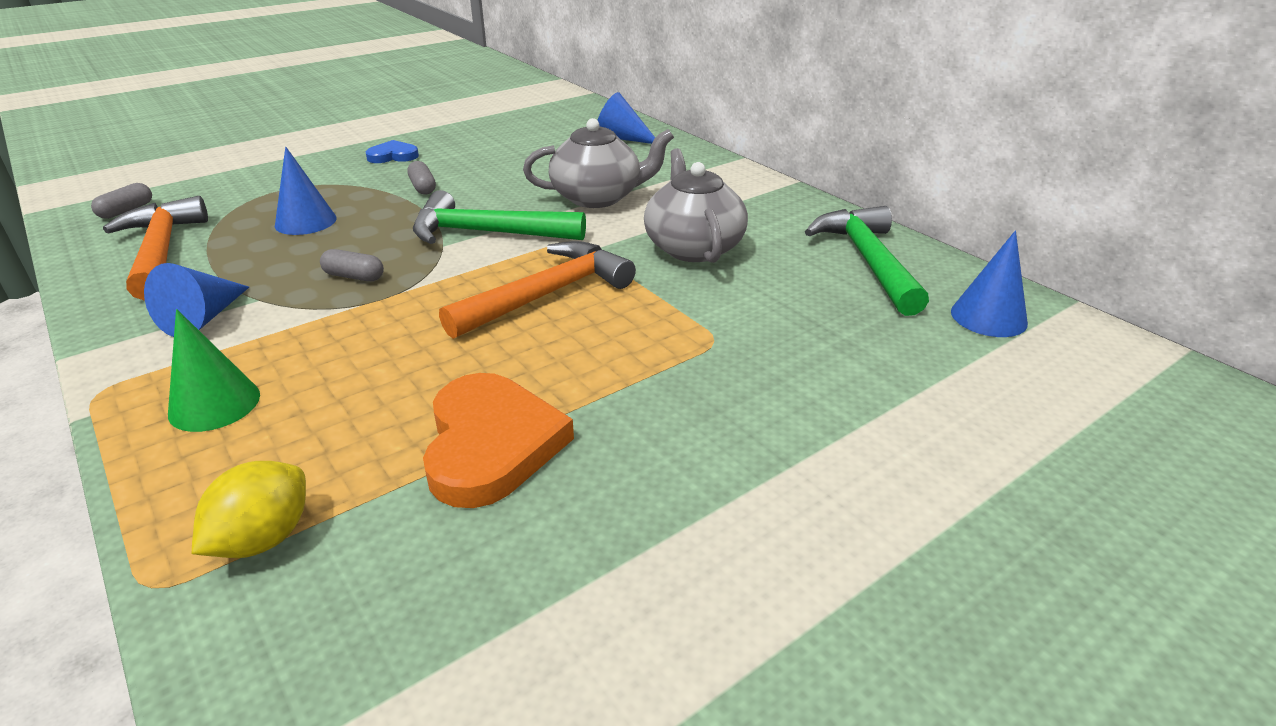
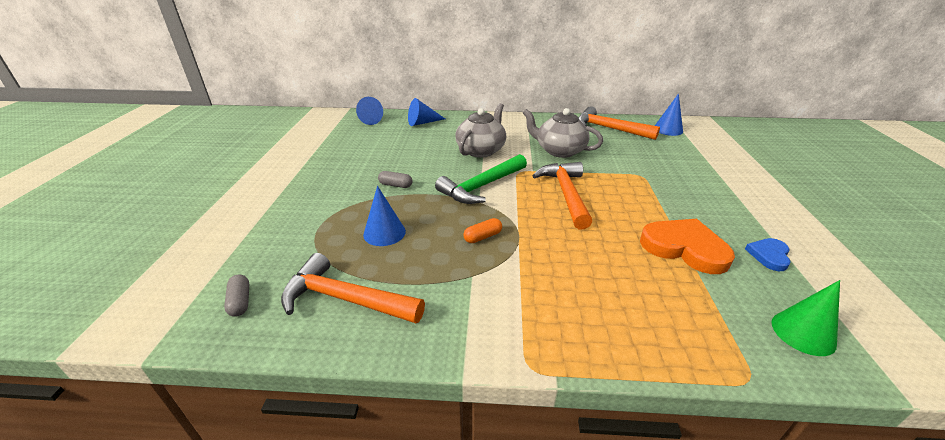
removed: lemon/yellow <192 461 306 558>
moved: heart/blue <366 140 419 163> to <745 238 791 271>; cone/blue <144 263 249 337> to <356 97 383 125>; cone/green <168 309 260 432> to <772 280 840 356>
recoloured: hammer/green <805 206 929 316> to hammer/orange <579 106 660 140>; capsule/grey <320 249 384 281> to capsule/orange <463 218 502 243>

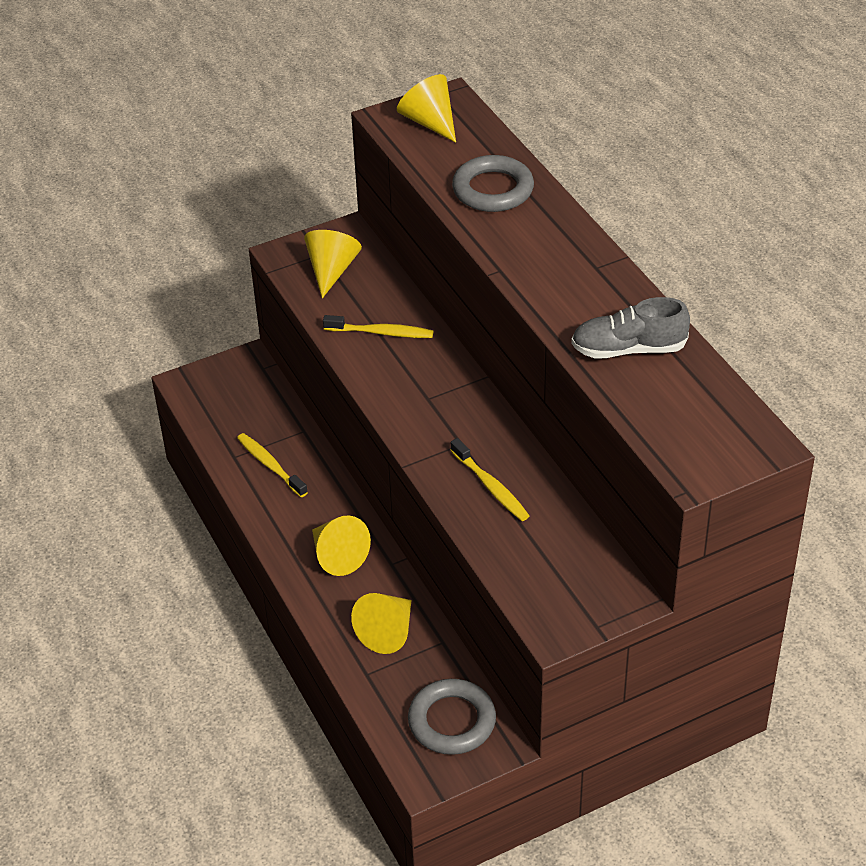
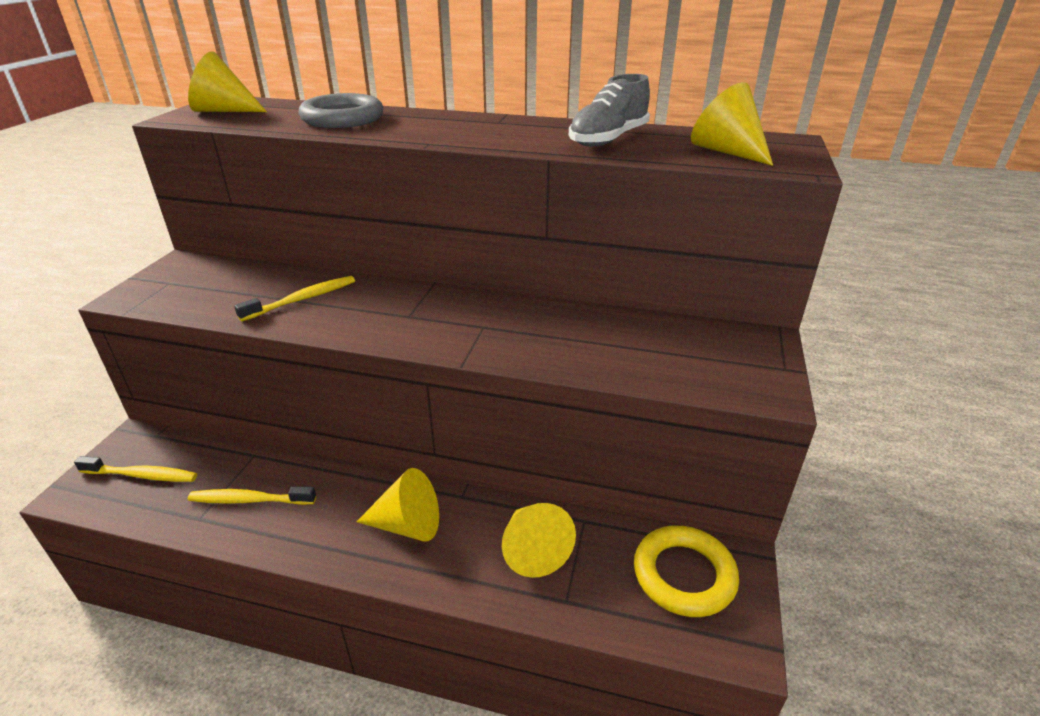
moved: cone/yellow <304 230 362 298> to <691 82 773 166>; toothbrush/yellow <450 438 530 521> to <74 456 197 482>
recoloured: ring/grey <408 679 496 755> to ring/yellow <634 525 739 617>

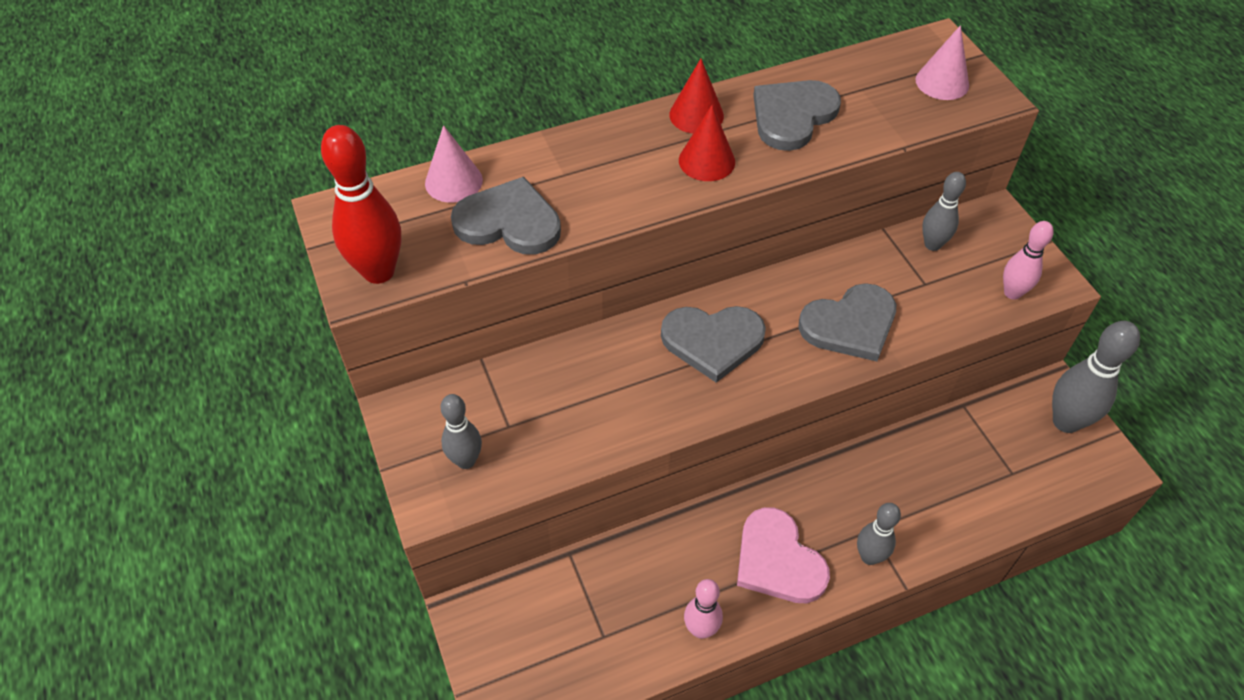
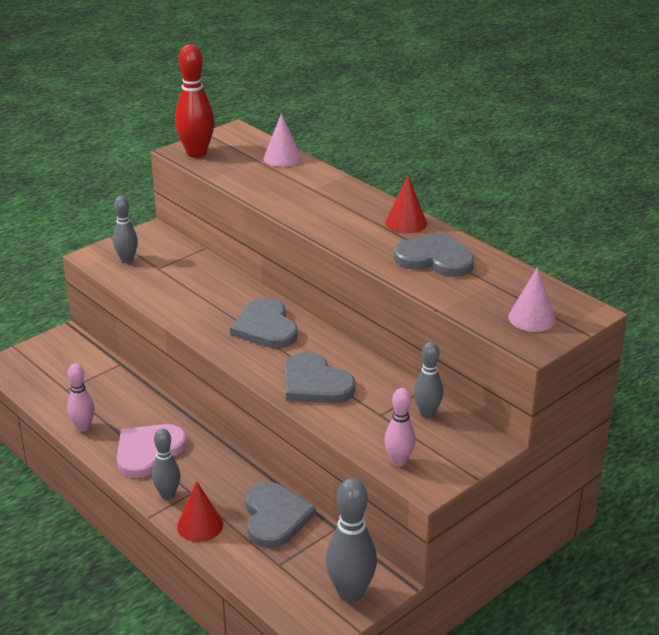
moved: cone/red <679 105 735 181> to <177 481 223 542>; heart/grey <451 176 561 254> to <245 482 316 548>

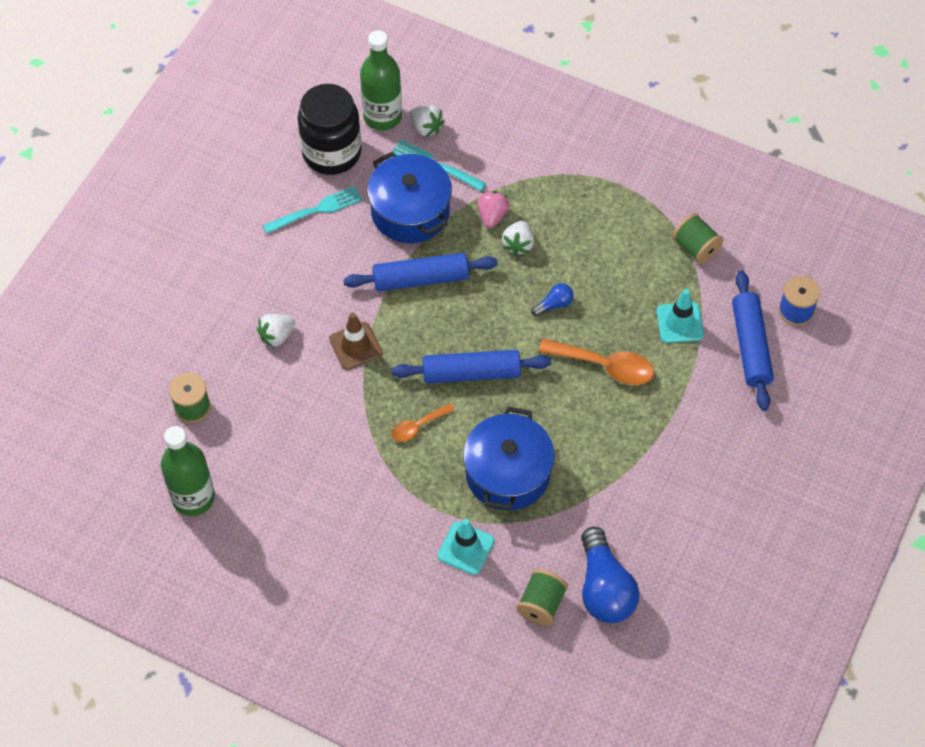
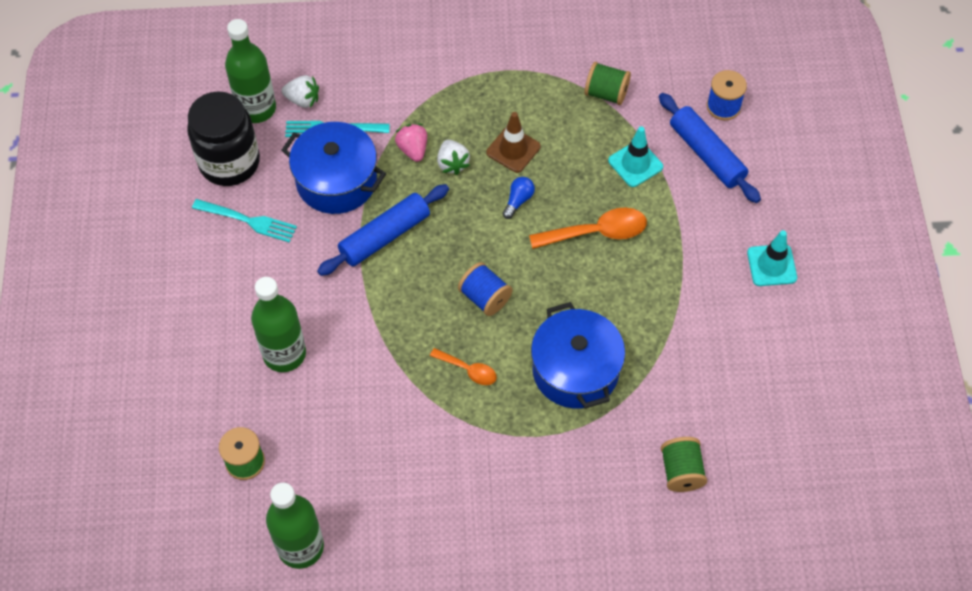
removed: light bulb/blue <581 527 639 623>
moved: traffic cone/brown <329 312 382 370> to <486 112 541 173>; traffic cone/turquoise <438 519 494 575> to <747 230 797 286>
replaced: strawberry/white <257 314 296 348> to bottle/green <251 277 306 372>; rolling pin/blue <392 350 551 383> to spool/blue <458 262 512 316>
turned: fork/turquoise <262 186 363 234> = <192 199 297 243> 75 degrees clockwise; spoon/orange <391 403 455 442> = <430 348 497 385> 90 degrees counterclockwise

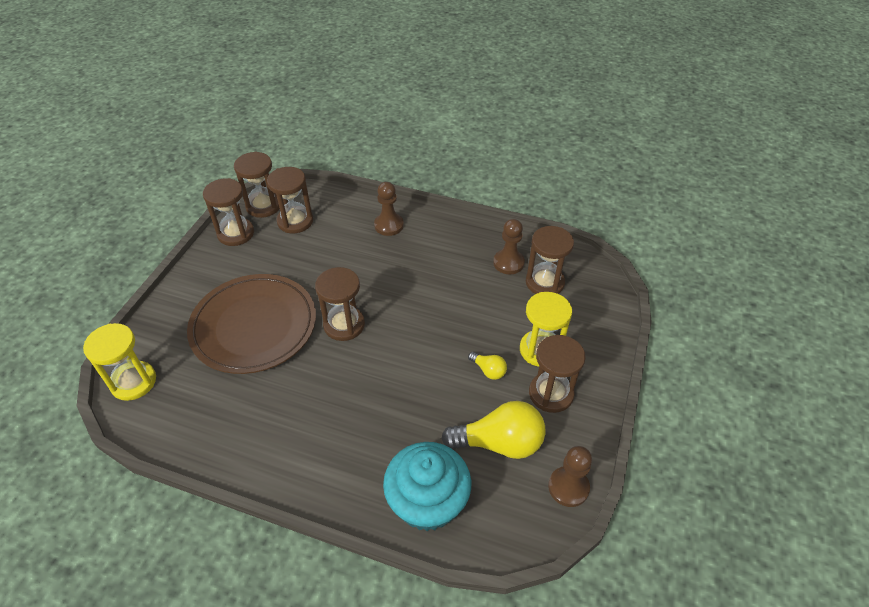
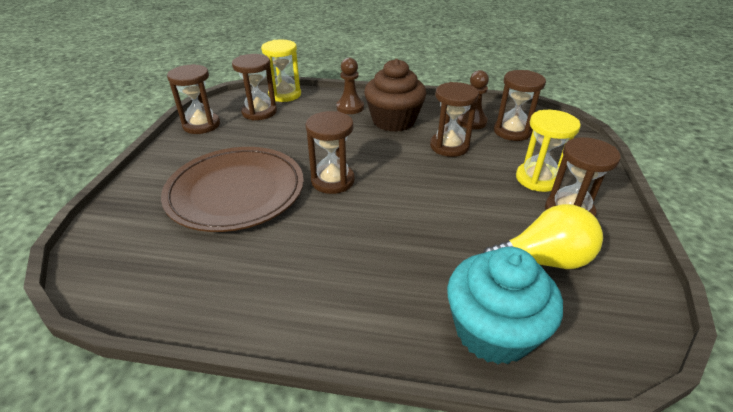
removed: light bulb/yellow <468 352 507 380>; pawn/brown <548 446 592 507>
added: cupcake/brown <364 59 426 132>
moved: hourglass/brown <234 152 280 218> to <430 82 479 157>; hourglass/yellow <83 323 156 401> to <261 40 301 102>

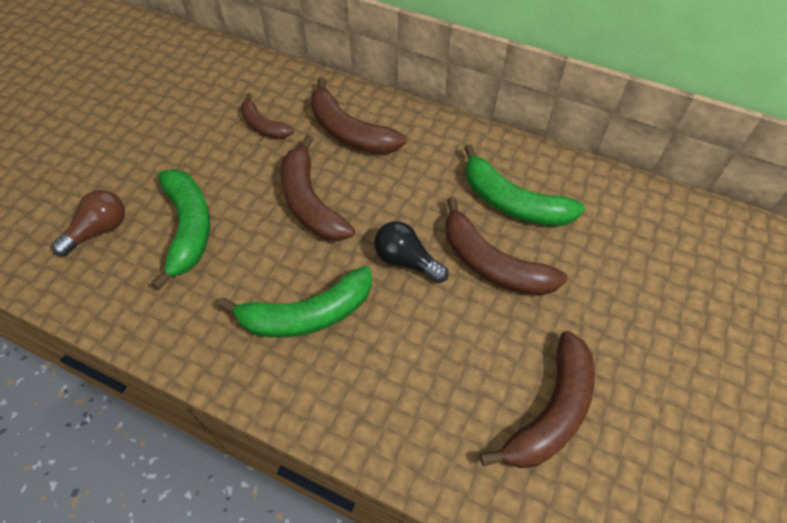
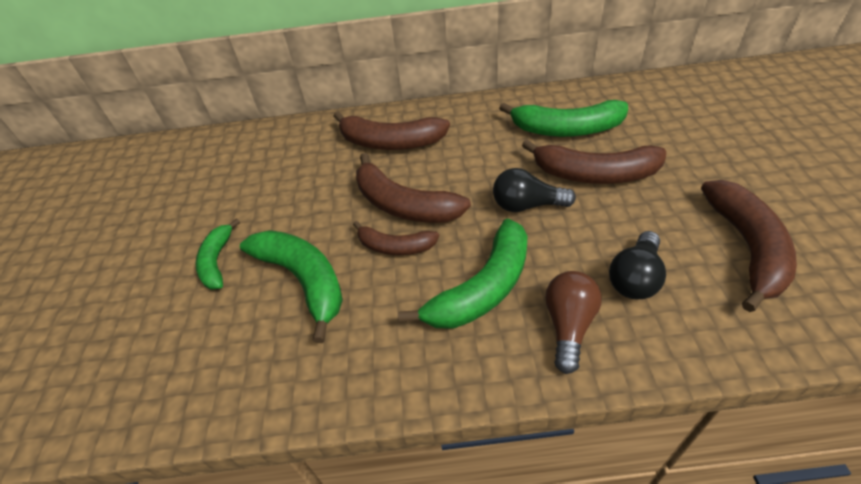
added: banana/green <195 219 240 290>; light bulb/black <609 231 666 300>
moved: banana/brown <241 93 294 139> to <353 221 439 255>; light bulb/brown <51 190 125 256> to <545 271 602 374>

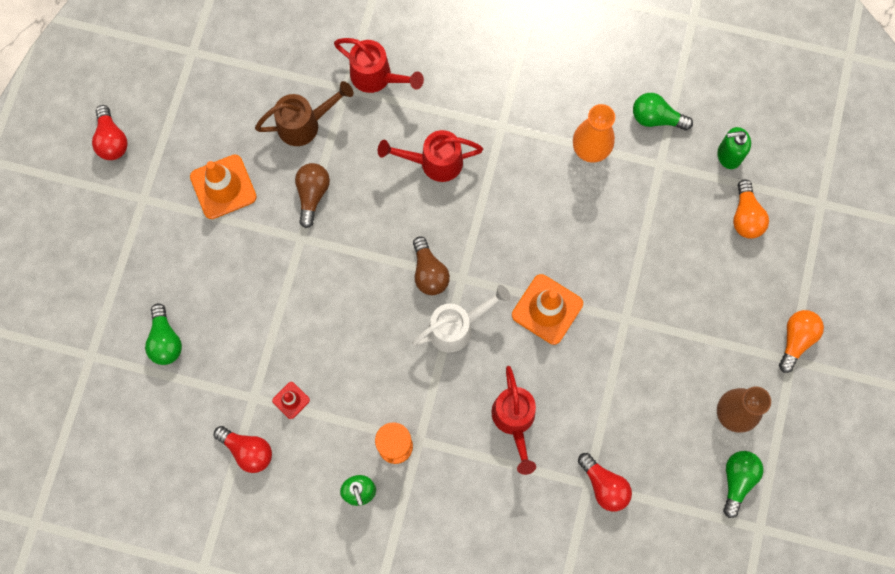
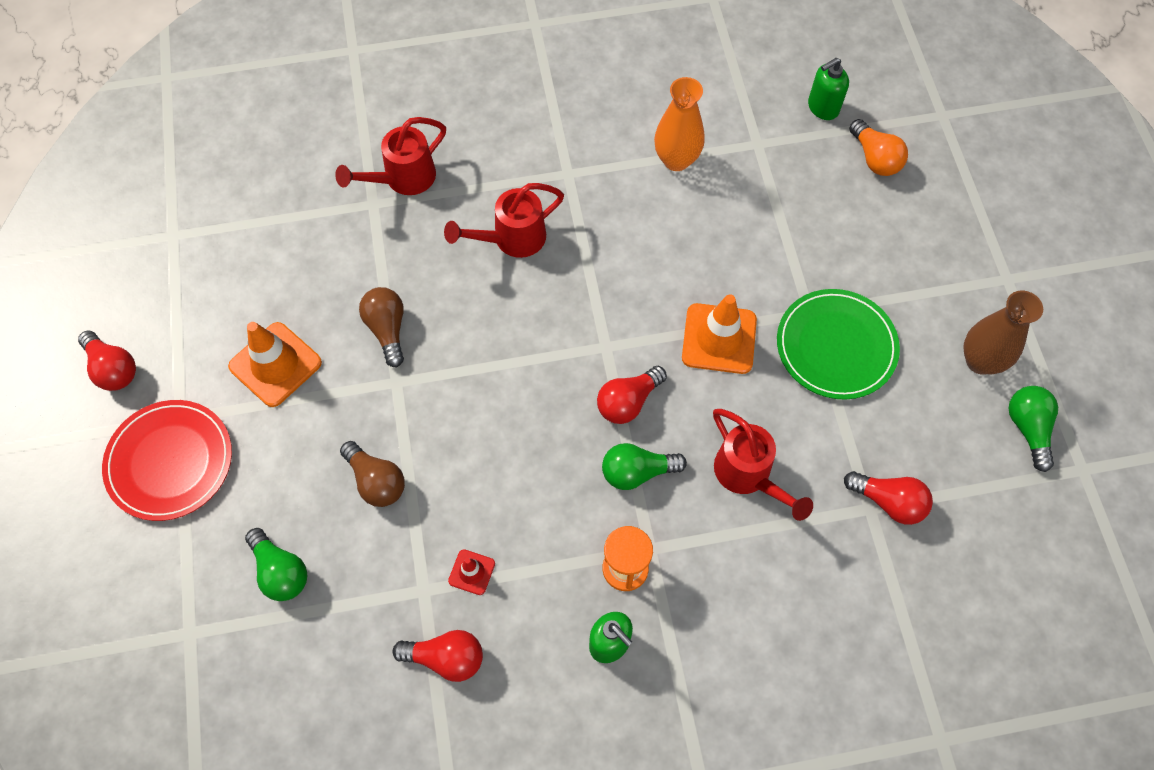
removed: watering can/brown <255 81 354 146>; light bulb/orange <779 310 824 373>
added: plate/green <777 289 900 400>; plate/red <102 400 232 521>
moved: light bulb/green <633 93 693 130> to <602 443 687 490>; light bulb/brown <413 236 450 295> to <340 441 405 507>
replaced: watering can/white <412 285 511 353> to light bulb/red <597 366 667 424>
turned: watering can/red <334 38 424 93> = <335 117 446 195> 135 degrees clockwise

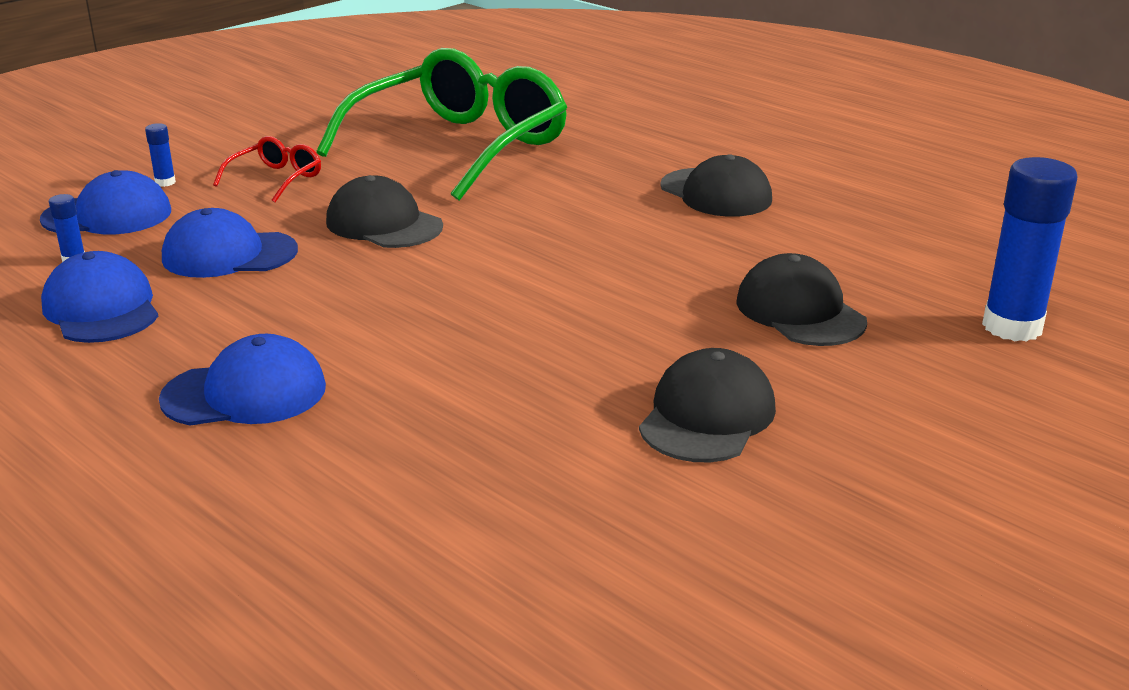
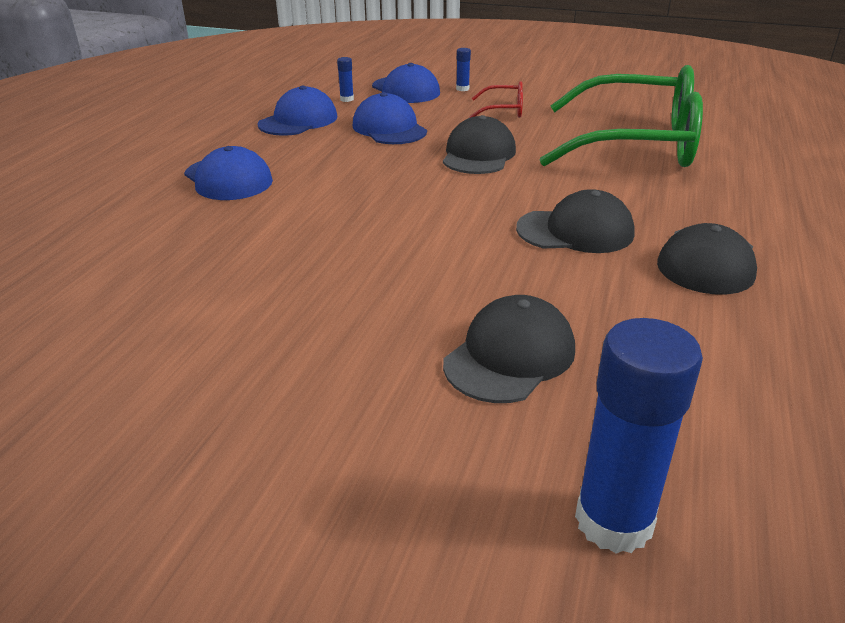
moved: cap/black <639 348 776 462> to <516 189 635 253>

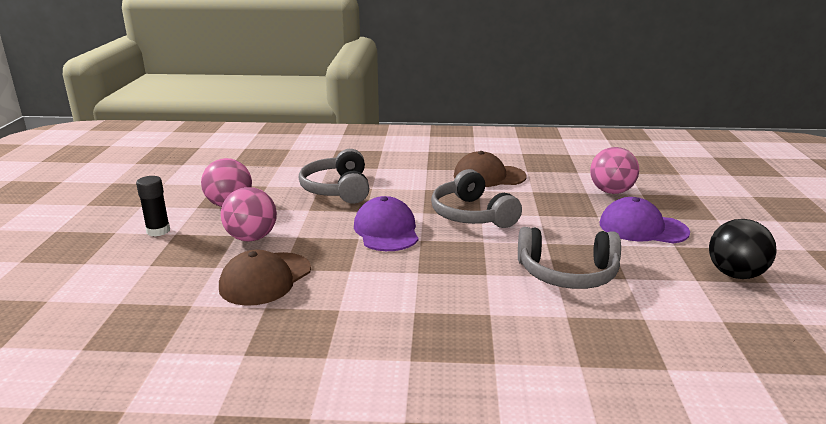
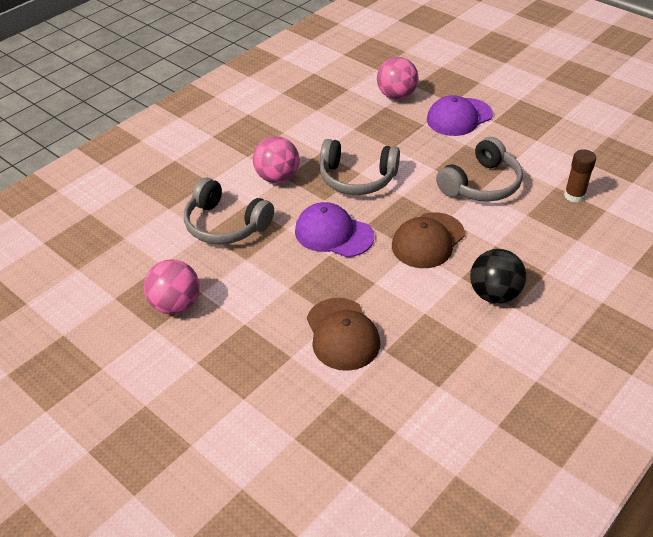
removed: glue stick/black <136 176 170 237>
added: glue stick/brown <564 149 596 203>
moved: cap/brown <454 151 527 187> to <392 212 465 268>; ball/pink <221 187 277 242> to <253 136 299 183>; ball/black <709 219 777 279> to <470 249 526 304>

